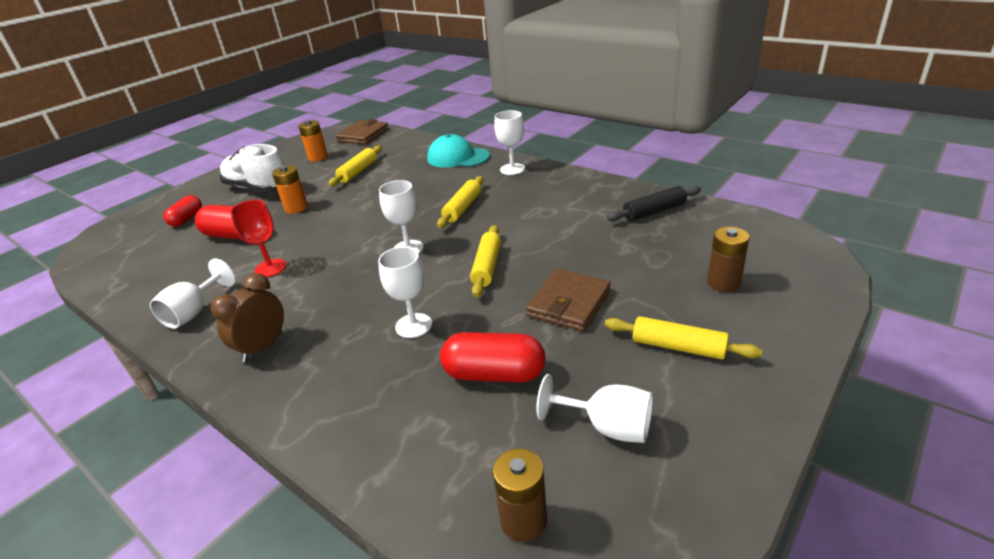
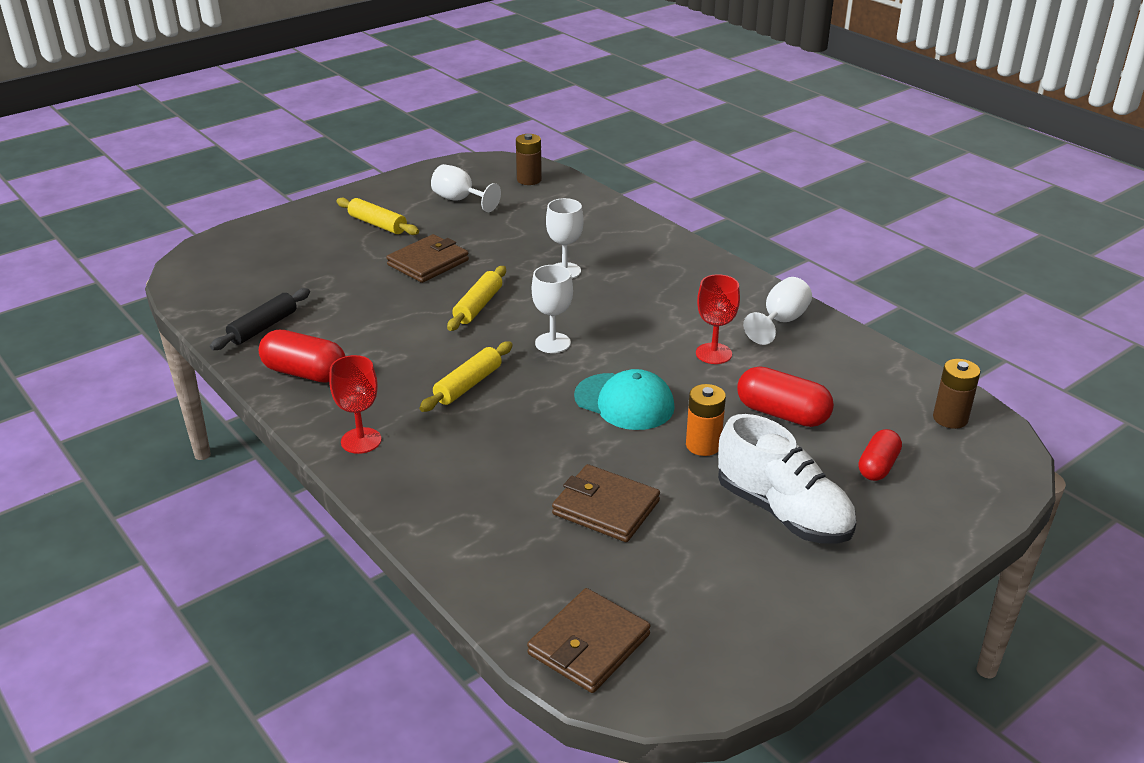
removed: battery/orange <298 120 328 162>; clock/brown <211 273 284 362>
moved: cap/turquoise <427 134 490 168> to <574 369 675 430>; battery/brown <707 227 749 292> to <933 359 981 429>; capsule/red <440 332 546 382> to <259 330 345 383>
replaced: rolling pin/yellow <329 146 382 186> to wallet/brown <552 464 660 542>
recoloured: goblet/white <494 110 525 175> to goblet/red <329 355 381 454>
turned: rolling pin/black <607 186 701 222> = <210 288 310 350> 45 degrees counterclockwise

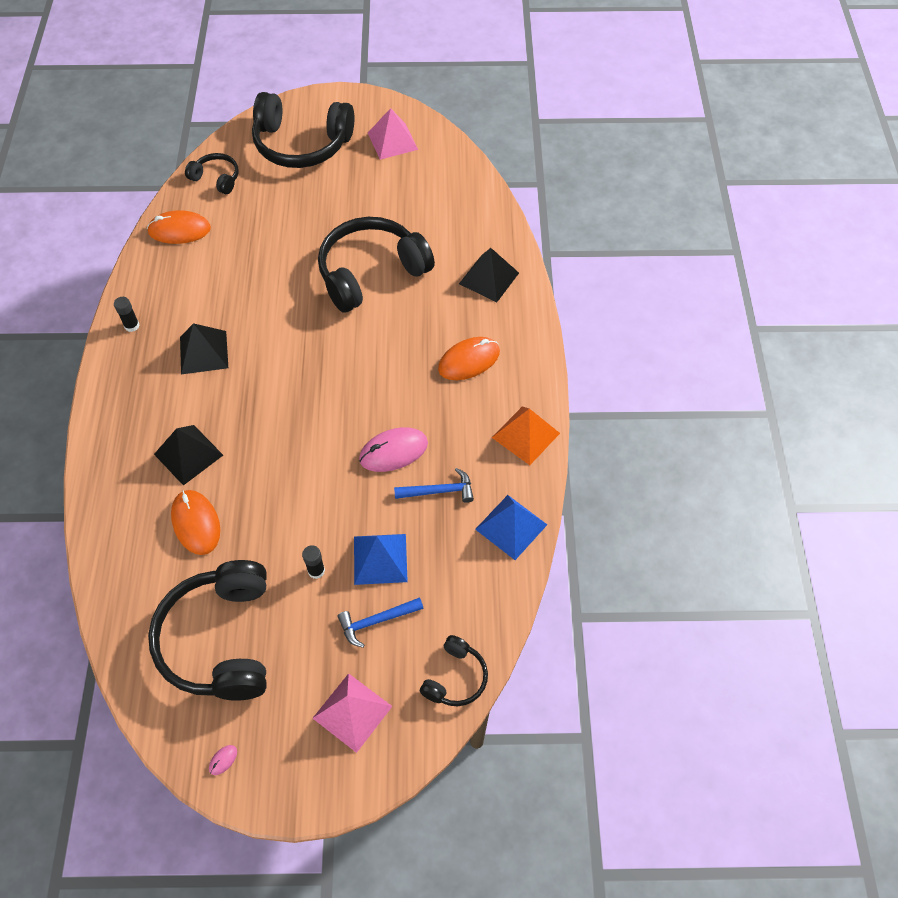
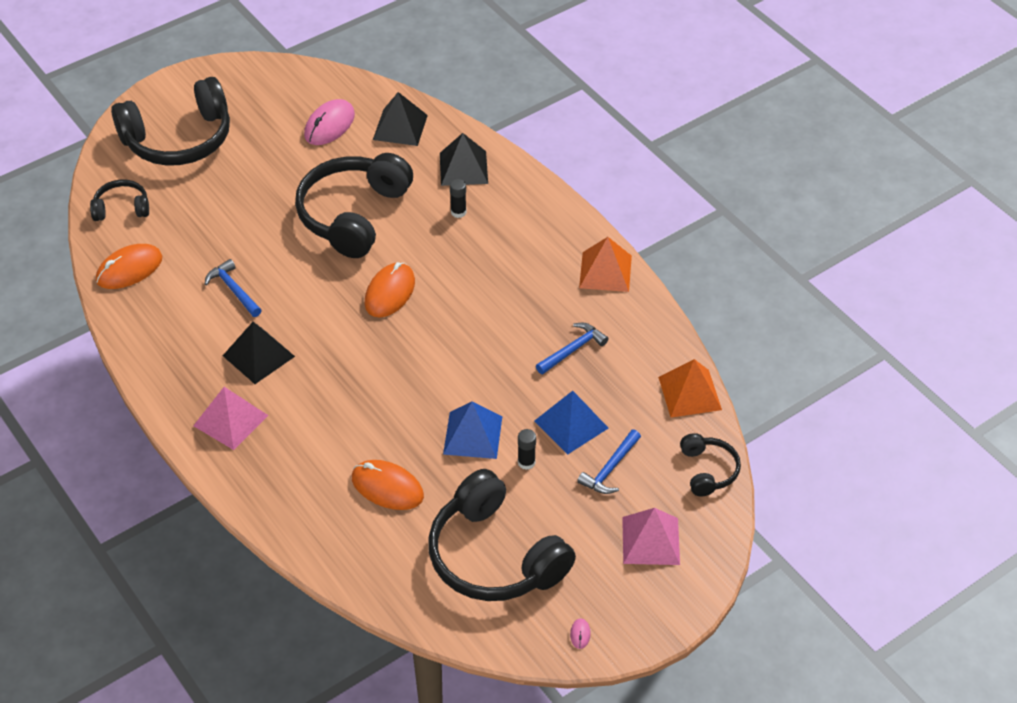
added: hammer/blue <205 259 262 317>; pyramid/orange <658 359 722 417>
moved: pyramid/pink <368 108 418 160> to <193 387 268 450>; glue stick/black <114 297 140 332> to <450 179 466 218>; mouse/orange <438 337 500 380> to <364 262 415 318>; pyramid/black <154 425 223 486> to <373 92 428 146>; mouse/pink <359 427 428 472> to <304 99 355 145>; pyramid/blue <475 495 547 560> to <443 401 502 459>

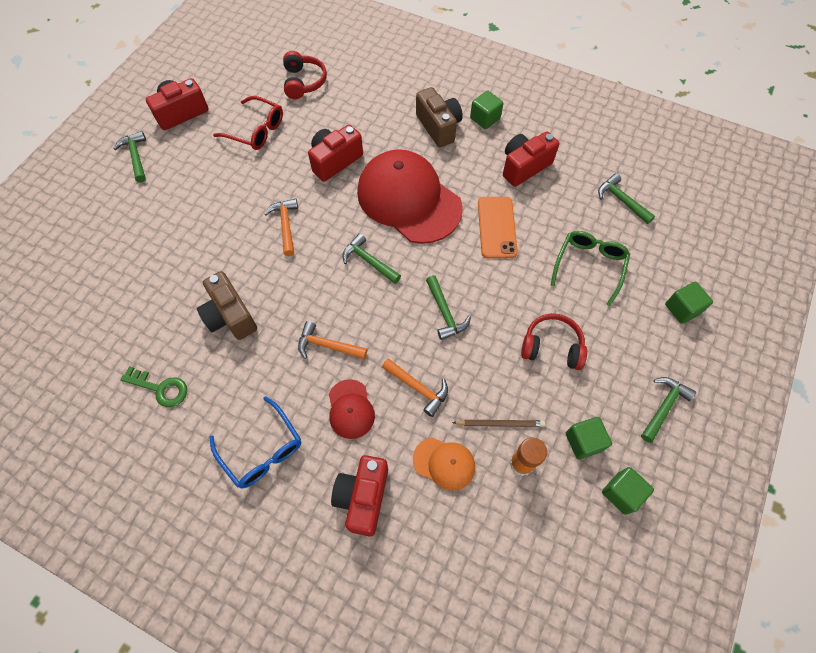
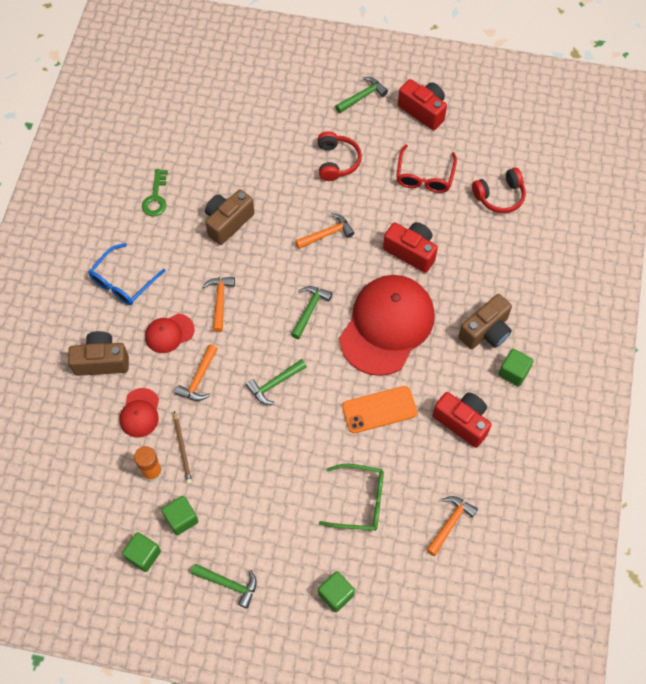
moved: headphones/red <521 313 587 370> to <318 131 362 181>
recoloured: hammer/green <598 173 655 224> to hammer/orange <426 496 478 556>; cap/orange <413 437 475 491> to cap/red <119 388 159 437>; camera/red <331 455 388 537> to camera/brown <68 331 129 376>

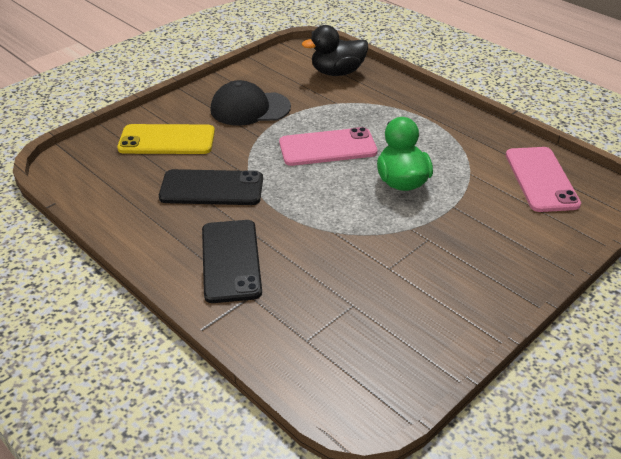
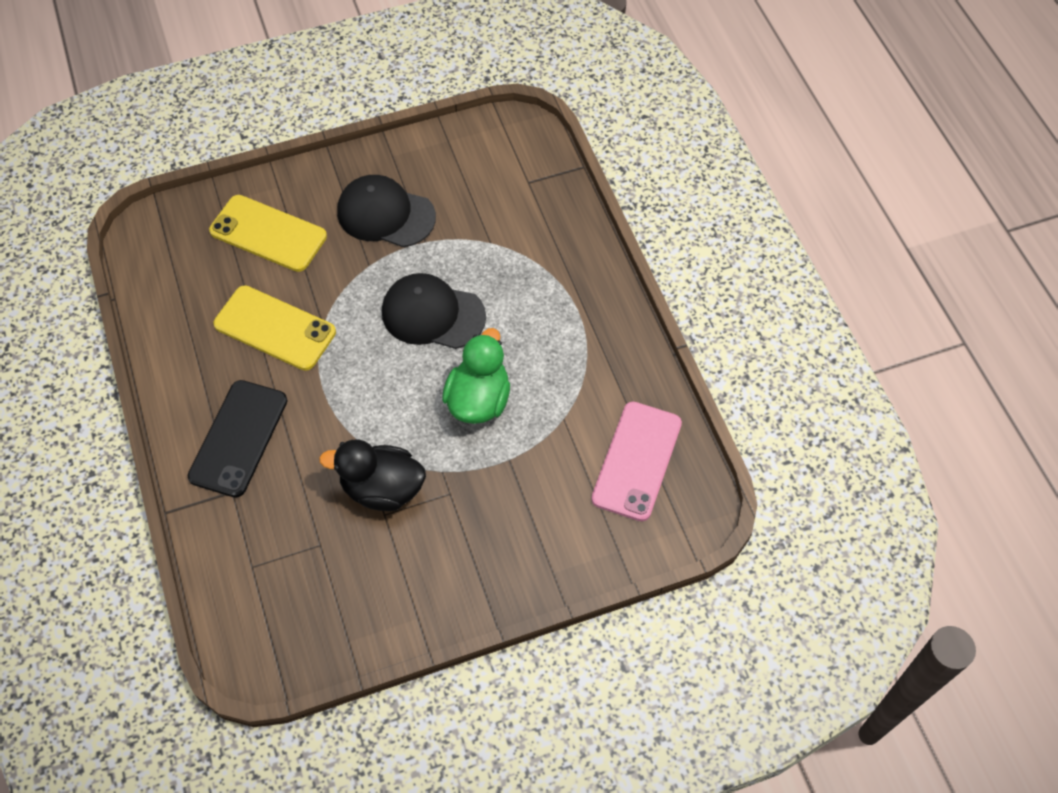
moved: duck/black <302 25 368 76> to <319 440 426 511>
replaced: phone/pink <279 127 378 166> to cap/black <382 273 486 349>
recoloured: phone/black <159 169 263 205> to phone/yellow <213 285 336 371>

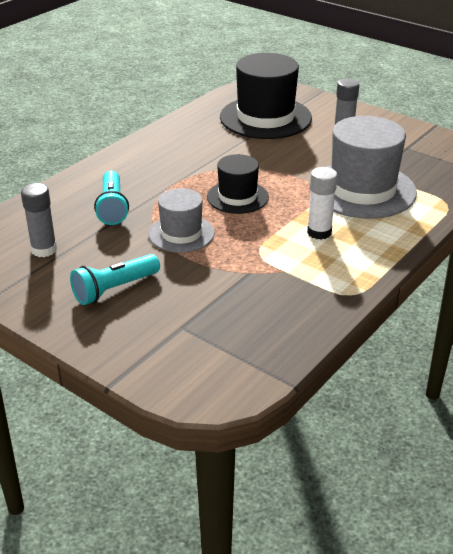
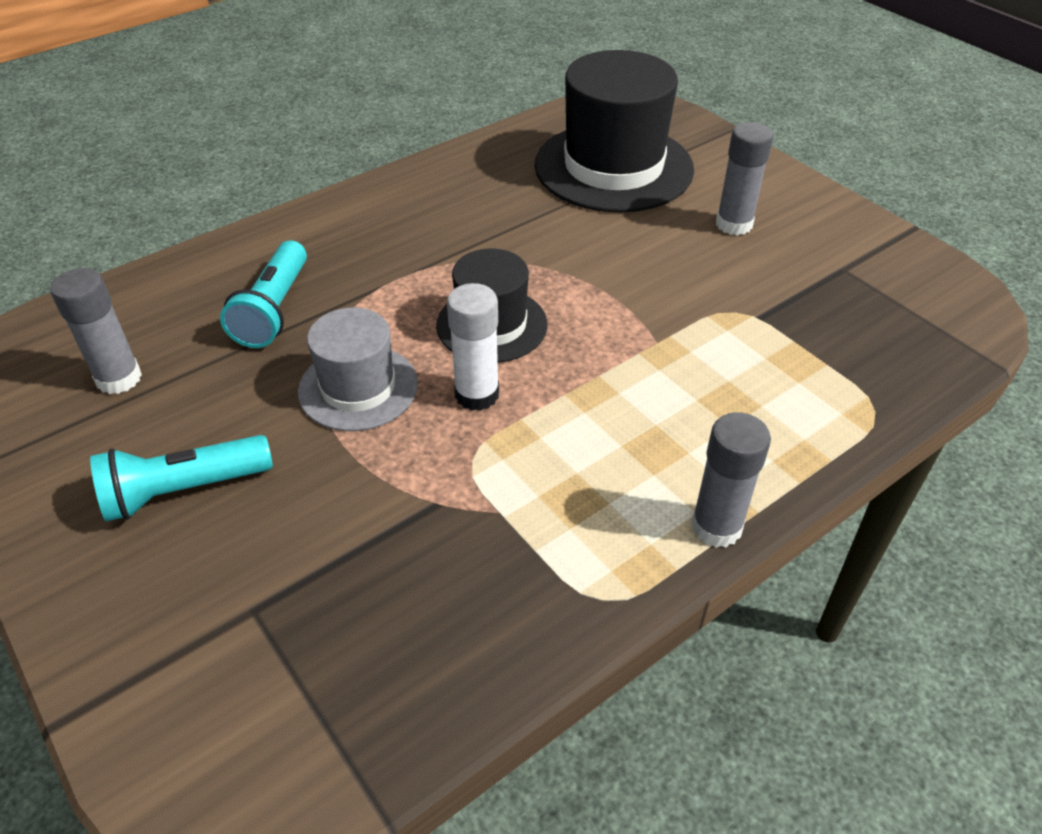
removed: hat/grey <310 116 417 219>
added: glue stick/grey <691 412 771 548>
moved: glue stick/white <307 167 337 239> to <447 283 499 411>

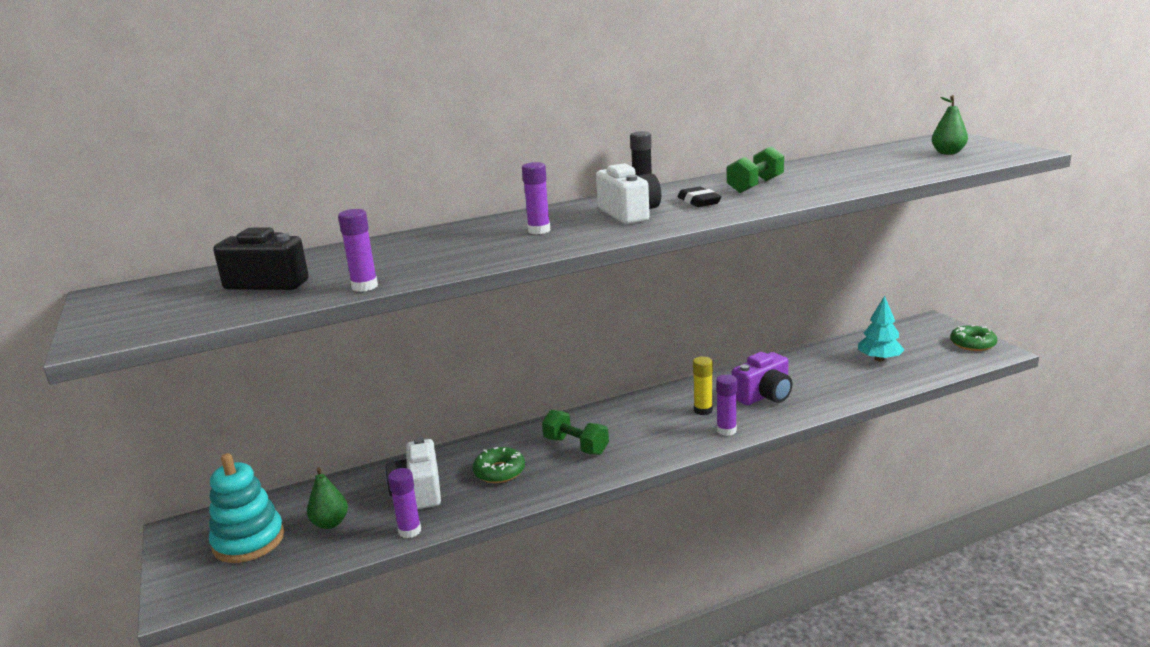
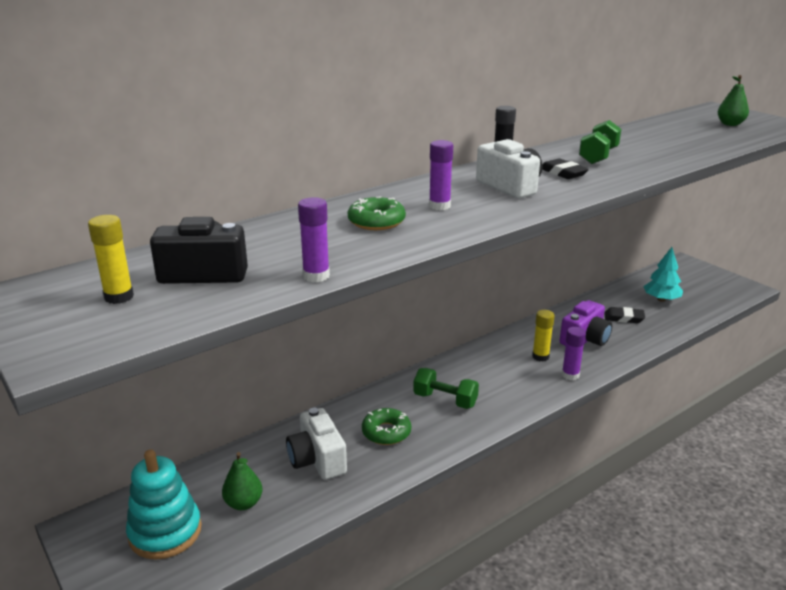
removed: glue stick/purple <388 468 421 538>
added: glue stick/yellow <88 215 134 304>; eraser/black <604 307 645 323>
moved: donut/green <950 325 997 351> to <348 197 406 230>

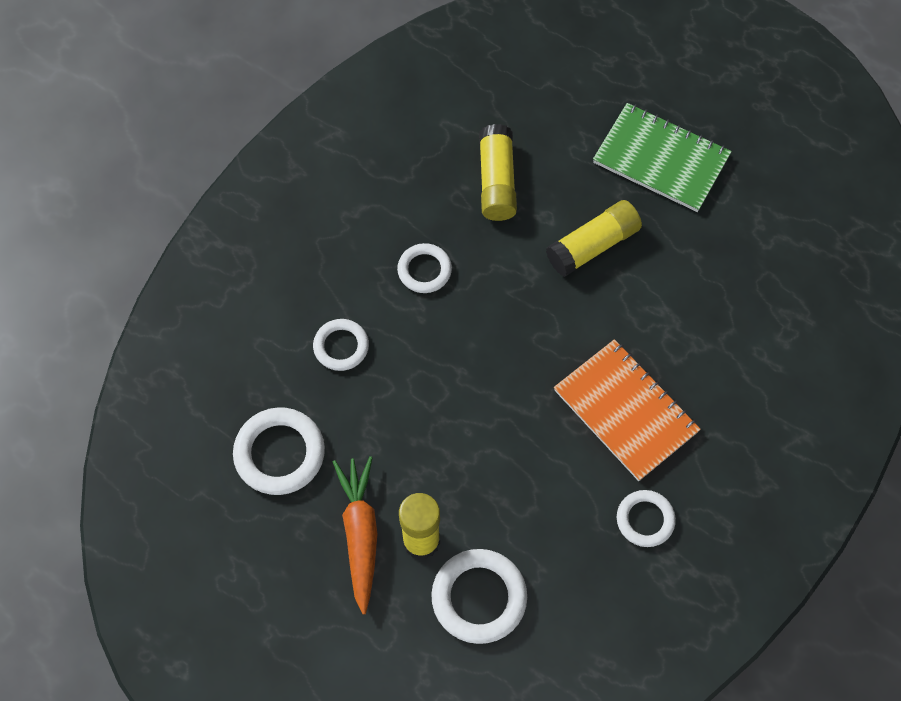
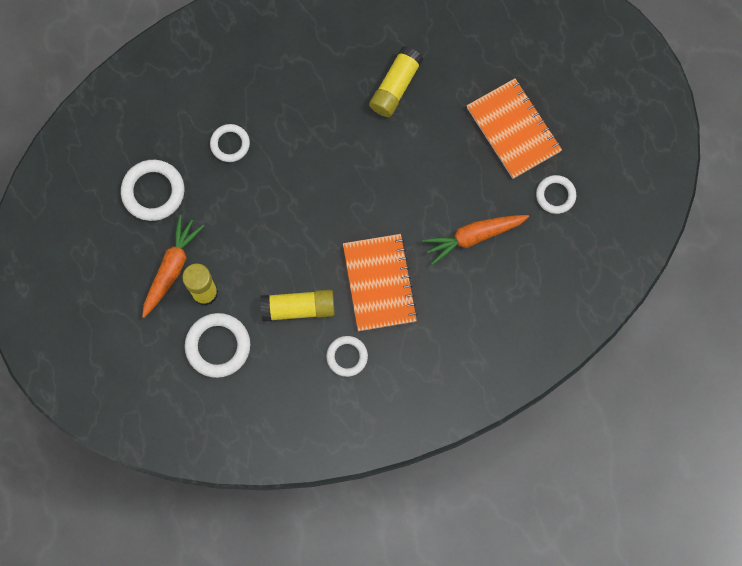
added: carrot/orange <422 215 529 265>
moved: glue stick/yellow <546 200 642 277> to <260 290 335 322>; ring/white <397 243 452 293> to <536 175 576 214>
recoloured: notebook/green <593 103 732 212> to notebook/orange <467 78 562 179>

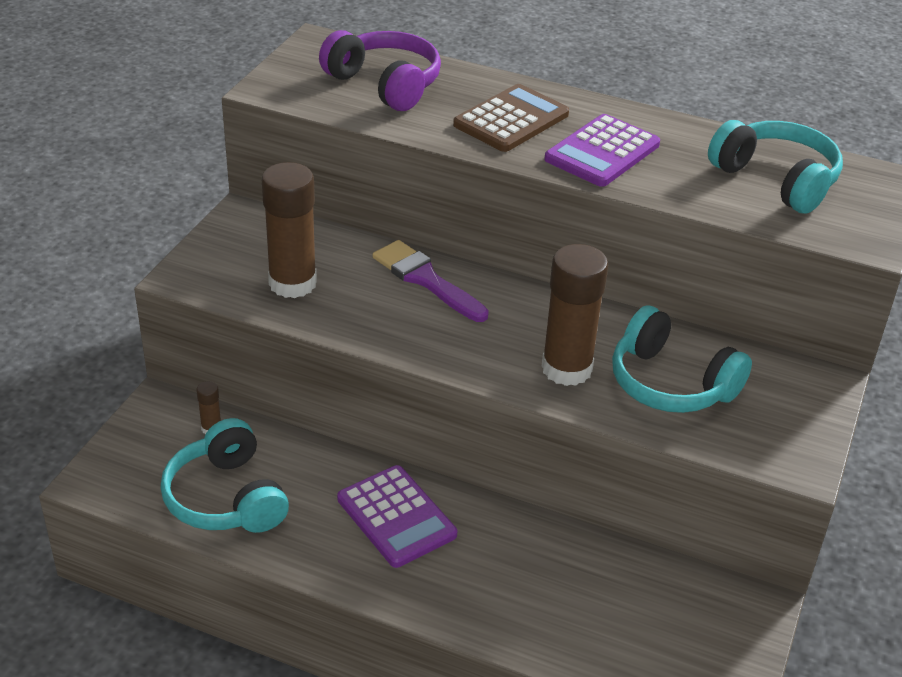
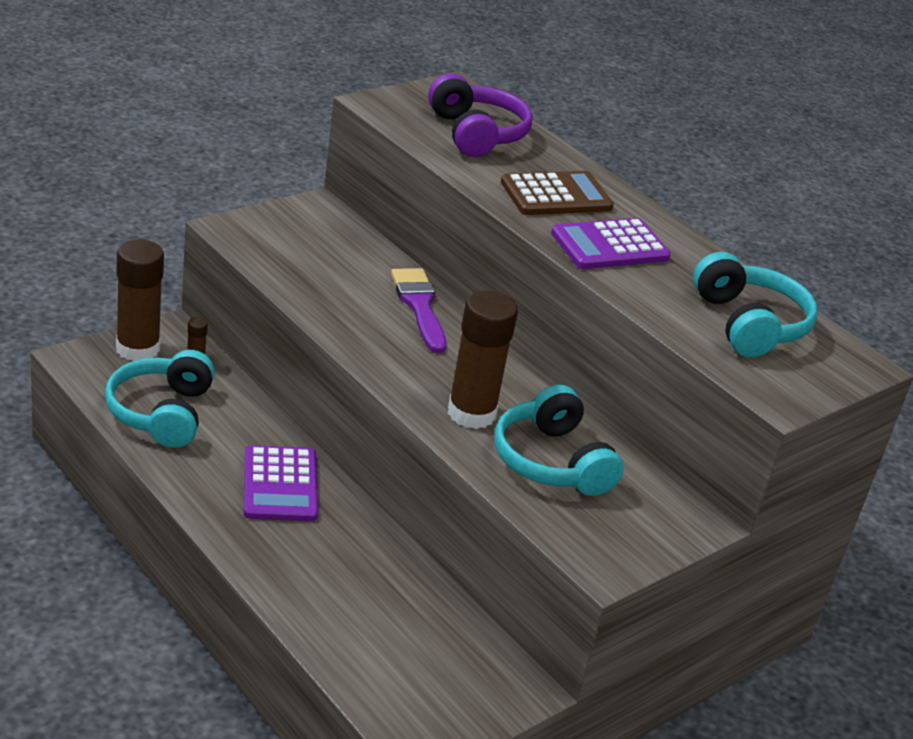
moved: glue stick/brown <261 162 317 298> to <116 240 164 361>

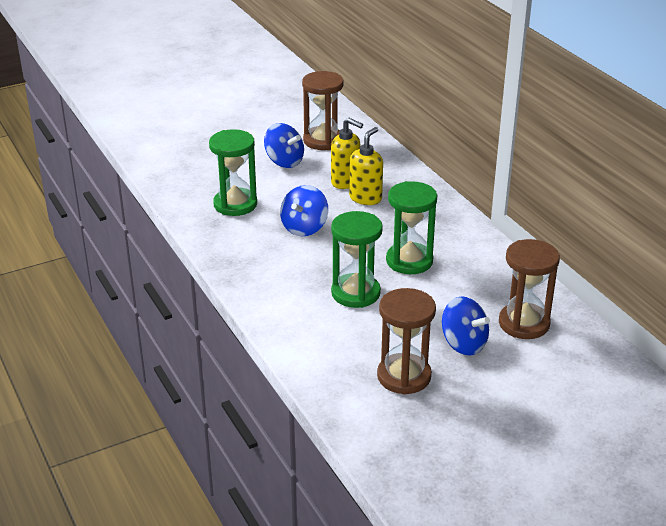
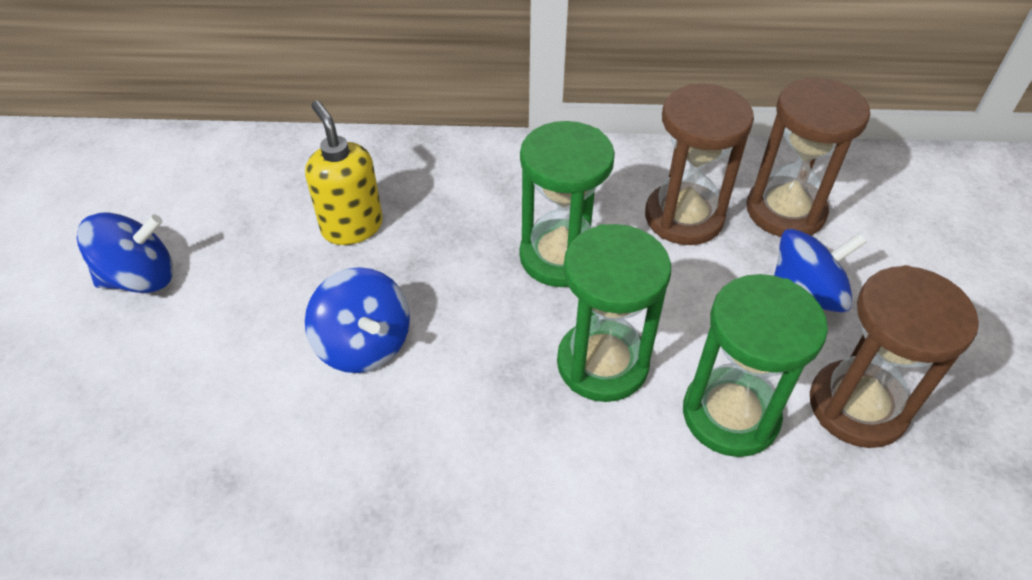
removed: soap dispenser/yellow <331 118 363 189>
moved: hourglass/brown <302 71 344 150> to <645 84 754 245>; hourglass/green <209 129 257 216> to <683 274 828 457>

